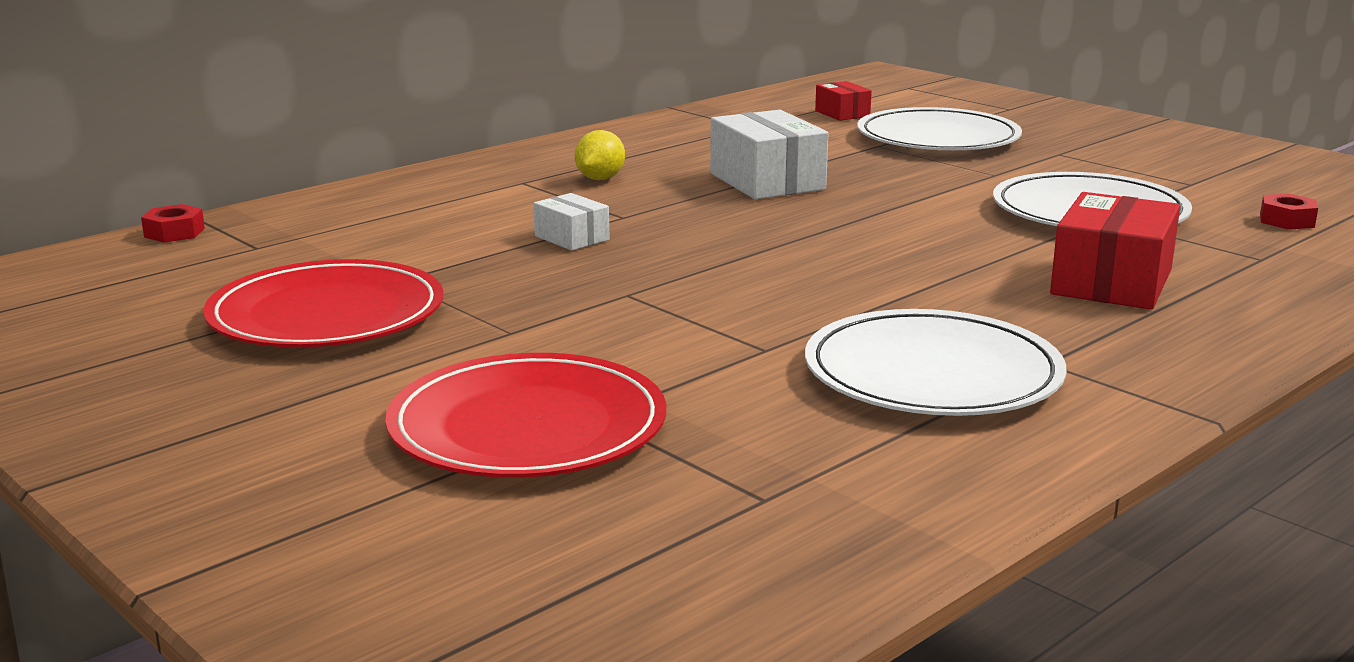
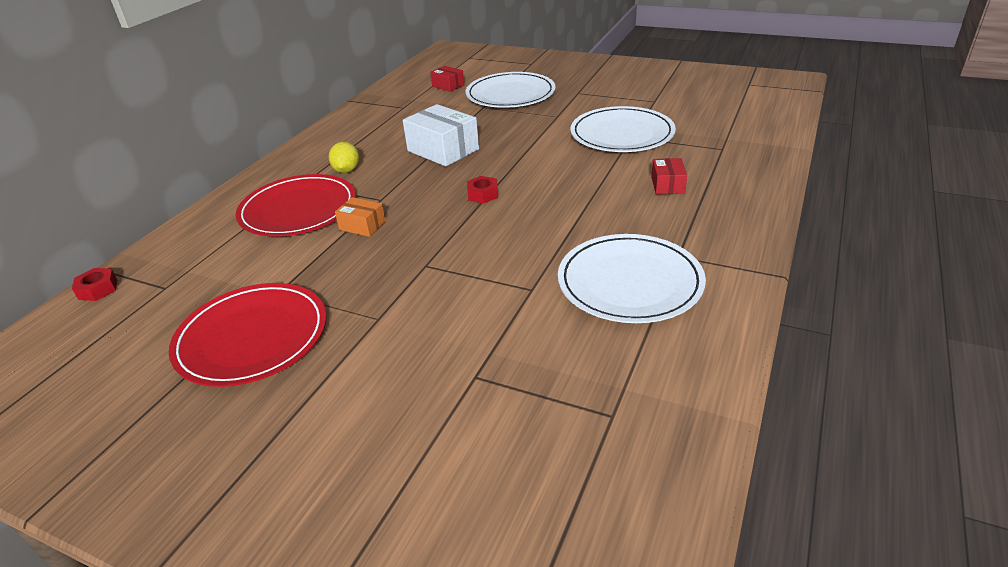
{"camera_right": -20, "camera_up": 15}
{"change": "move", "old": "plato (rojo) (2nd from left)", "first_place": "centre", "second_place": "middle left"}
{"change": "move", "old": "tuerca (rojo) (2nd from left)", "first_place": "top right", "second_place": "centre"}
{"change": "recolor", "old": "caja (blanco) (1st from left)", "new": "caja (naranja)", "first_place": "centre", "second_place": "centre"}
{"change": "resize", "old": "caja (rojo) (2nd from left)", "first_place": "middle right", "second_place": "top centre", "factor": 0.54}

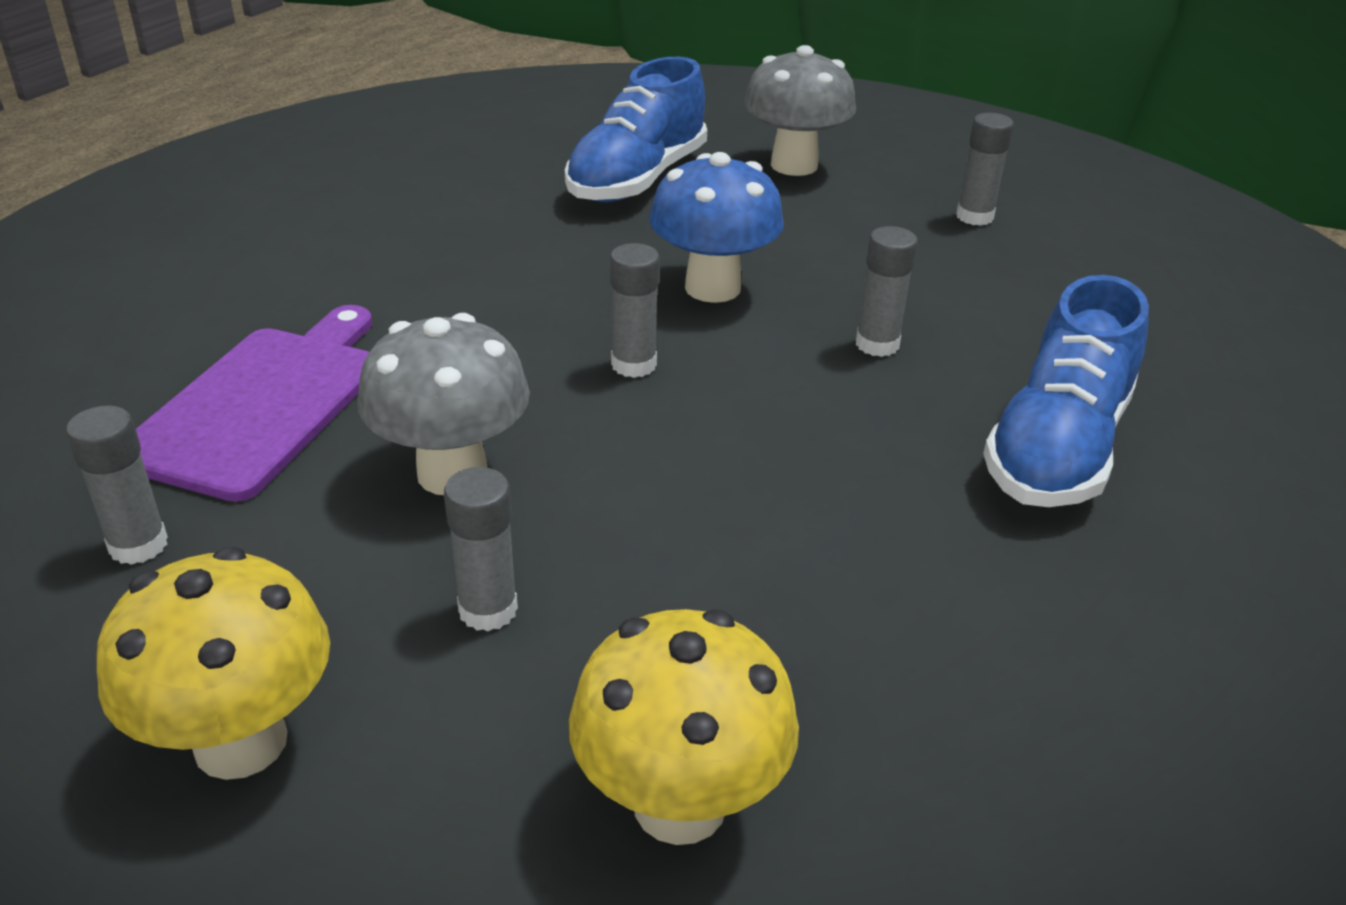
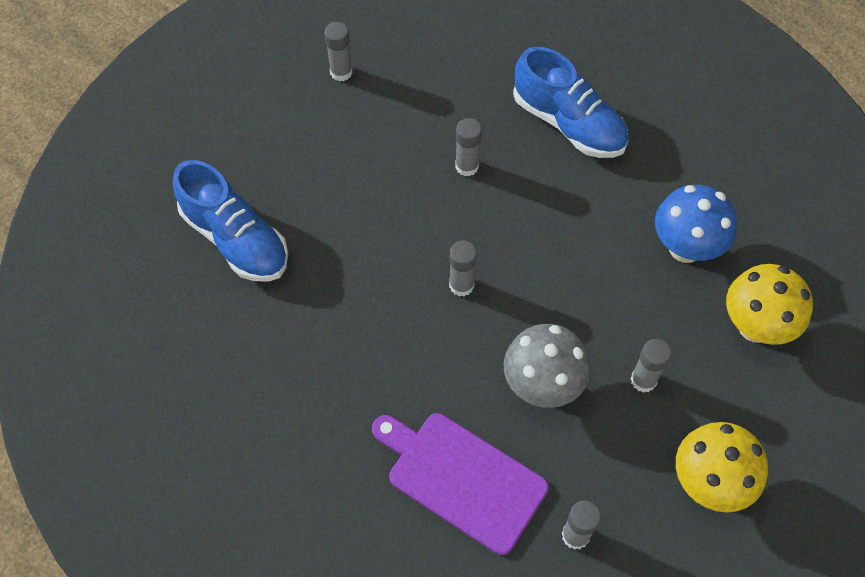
{"camera_right": -75, "camera_up": 25}
{"change": "delete", "old": "seta (gris) (2nd from left)", "first_place": "top centre"}
{"change": "move", "old": "seta (azul)", "first_place": "top centre", "second_place": "middle right"}

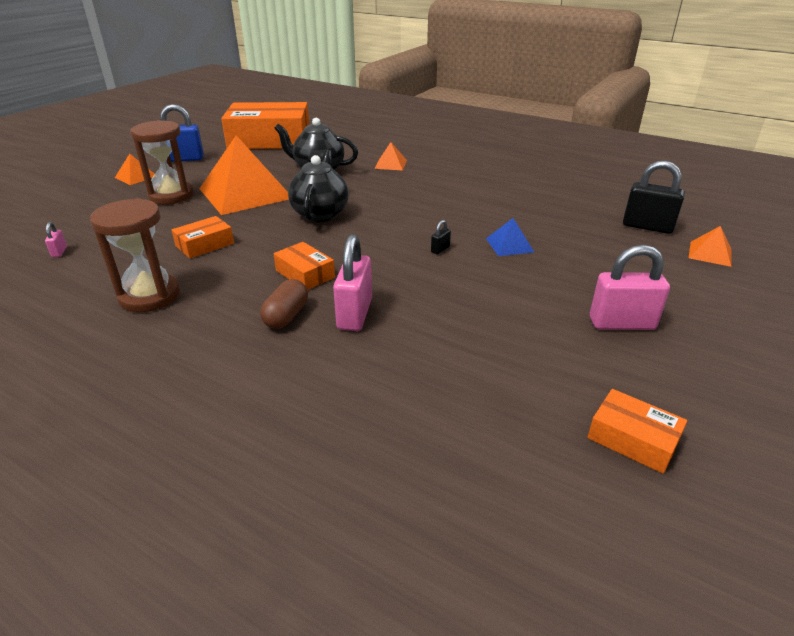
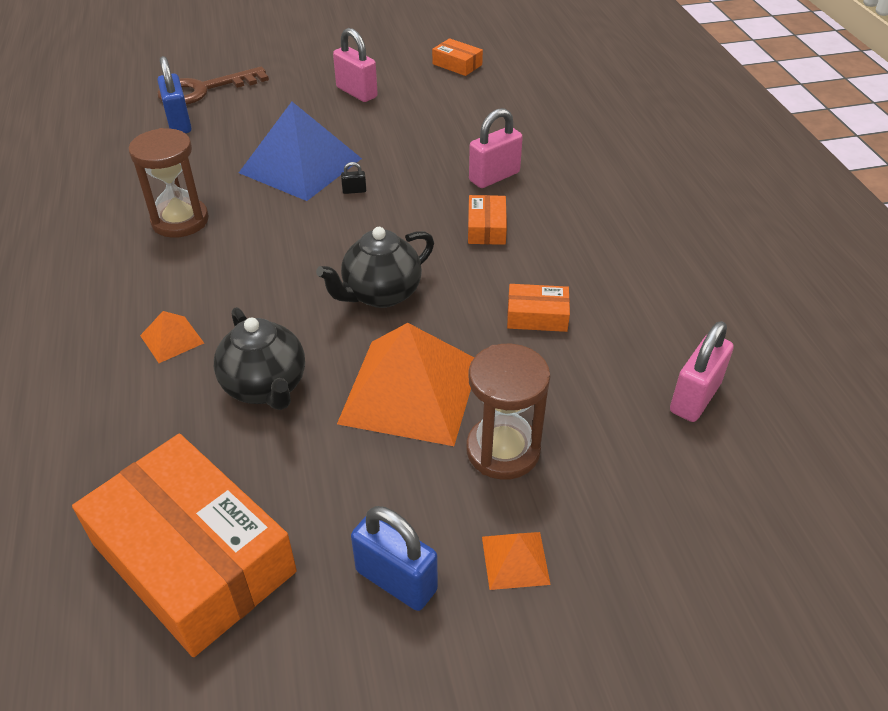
{"camera_right": -135, "camera_up": 10}
{"change": "delete", "old": "cápsula (marrón)", "first_place": "centre"}
{"change": "move", "old": "reloj de arena (marrón) (1st from left)", "first_place": "middle left", "second_place": "top left"}
{"change": "replace", "old": "pirámide (naranja) (4th from left)", "new": "llave (marrón)", "first_place": "middle right", "second_place": "top left"}
{"change": "recolor", "old": "candado (negro) (2nd from left)", "new": "candado (azul) (1st from left)", "first_place": "top right", "second_place": "top left"}
{"change": "rotate", "old": "caja (naranja) (4th from left in the first image)", "first_place": "bottom right", "second_place": "top centre", "degrees": -45}
{"change": "resize", "old": "candado (rosa) (1st from left in the first image)", "first_place": "middle left", "second_place": "middle right", "factor": 2.27}
{"change": "resize", "old": "pirámide (azul)", "first_place": "centre", "second_place": "top centre", "factor": 2.29}

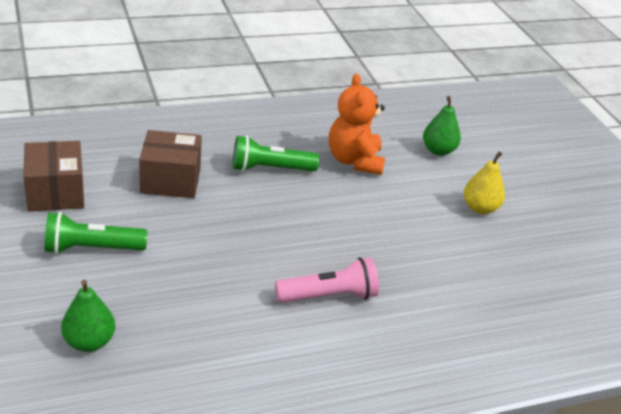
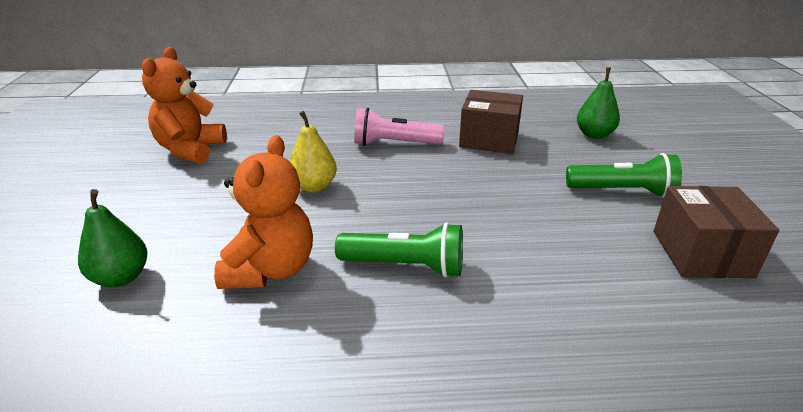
{"camera_right": -160, "camera_up": -5}
{"change": "insert", "new": "osito (naranja) (1st from left)", "second_place": "top left"}
{"change": "move", "old": "caja (marrón) (2nd from left in the first image)", "new": "caja (marrón) (1st from left)", "first_place": "middle left", "second_place": "top centre"}
{"change": "move", "old": "pera (amarillo)", "first_place": "middle right", "second_place": "centre"}

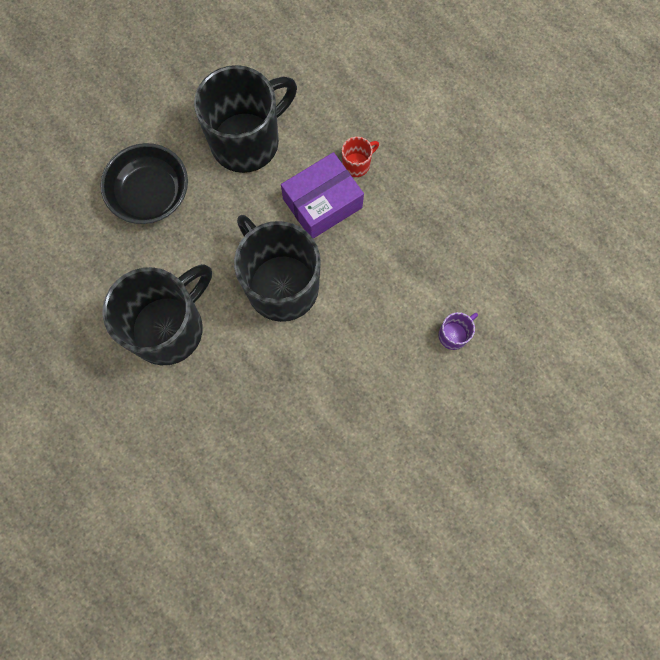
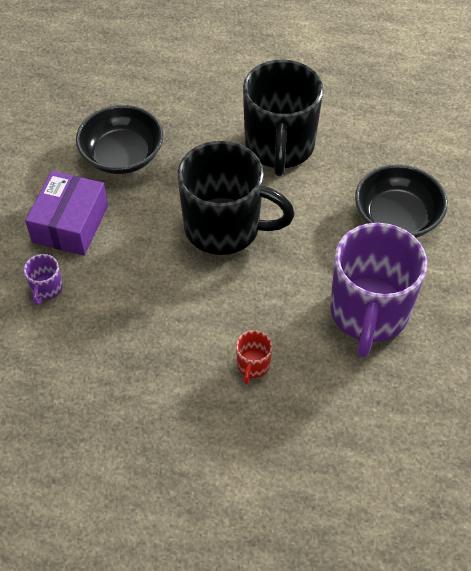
{"camera_right": 140, "camera_up": -20}
{"change": "insert", "new": "cuenco (negro) (1st from left)", "second_place": "top left"}
{"change": "move", "old": "caja (morado)", "first_place": "top centre", "second_place": "middle left"}
{"change": "recolor", "old": "taza (negro) (2nd from left)", "new": "taza (morado) (2nd from left)", "first_place": "top centre", "second_place": "middle right"}

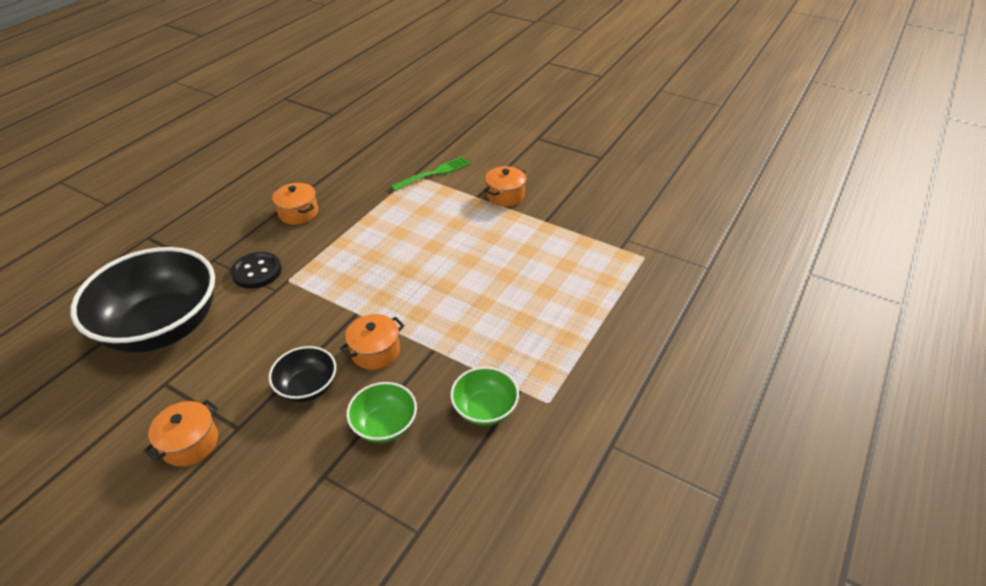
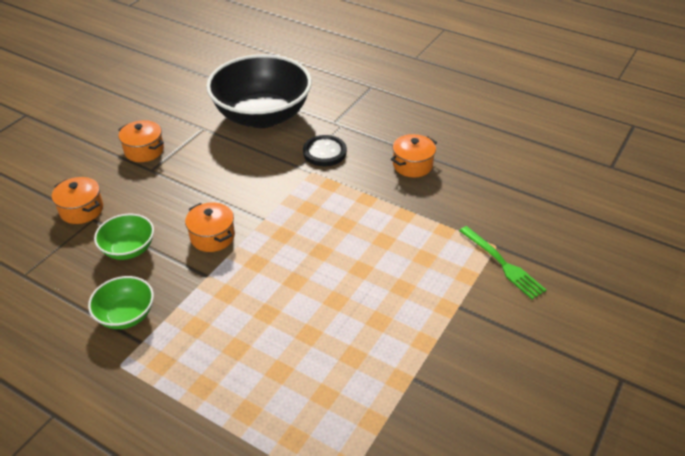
{"camera_right": 90, "camera_up": 0}
{"change": "delete", "old": "cuenco (negro) (2nd from left)", "first_place": "middle left"}
{"change": "move", "old": "olla (naranja) (4th from left in the first image)", "new": "olla (naranja) (1st from left)", "first_place": "top centre", "second_place": "middle left"}

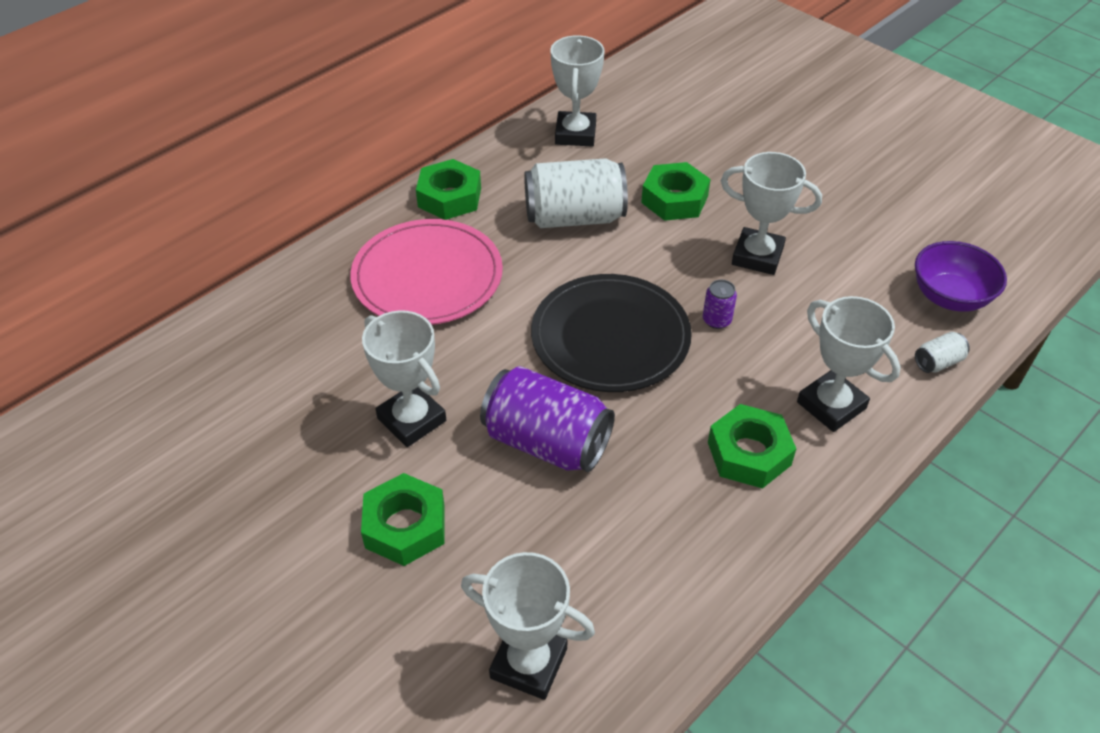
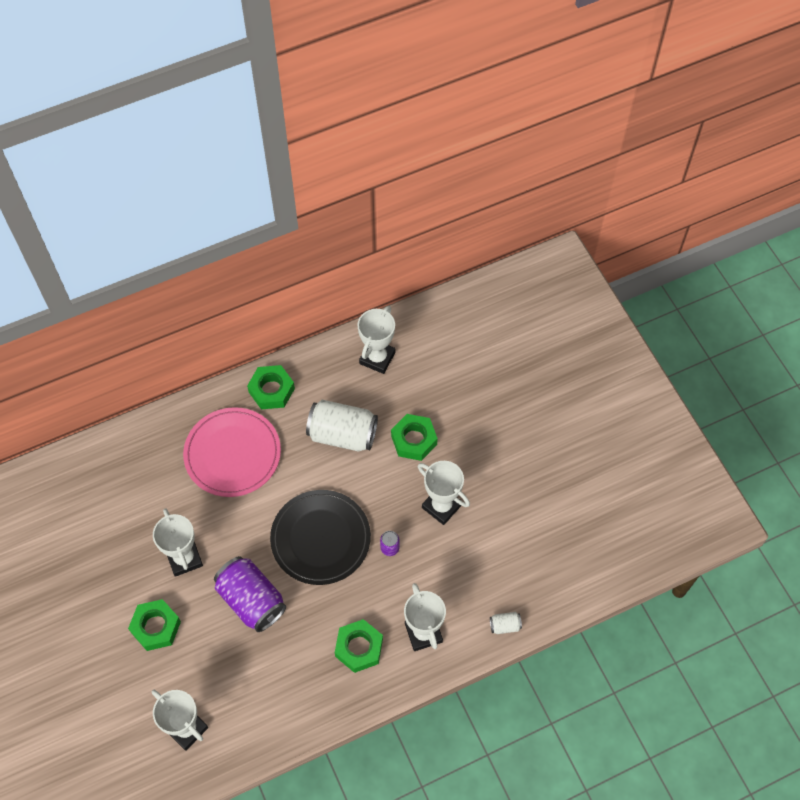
{"camera_right": 20, "camera_up": 15}
{"change": "delete", "old": "cuenco (morado)", "first_place": "middle right"}

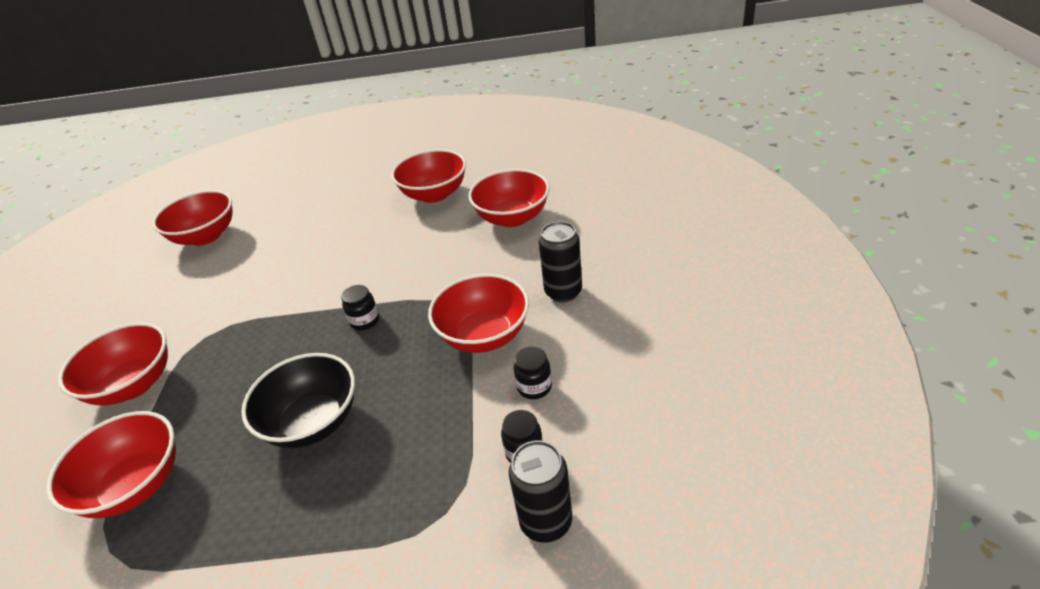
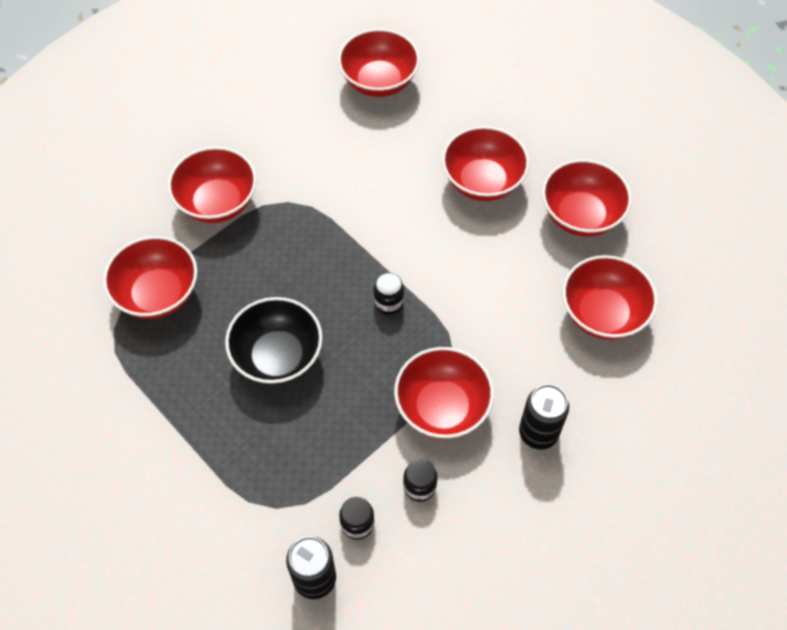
{"camera_right": 45, "camera_up": 20}
{"change": "insert", "new": "cuenco (rojo) (5th from left)", "second_place": "top centre"}

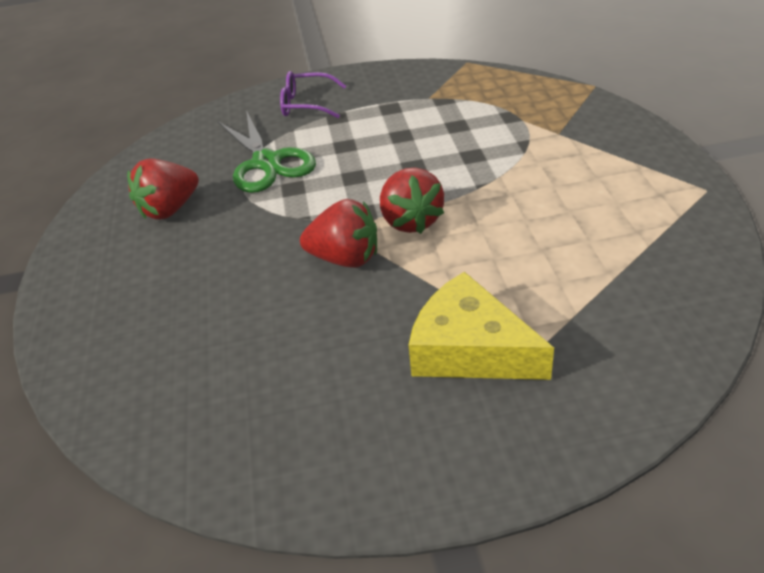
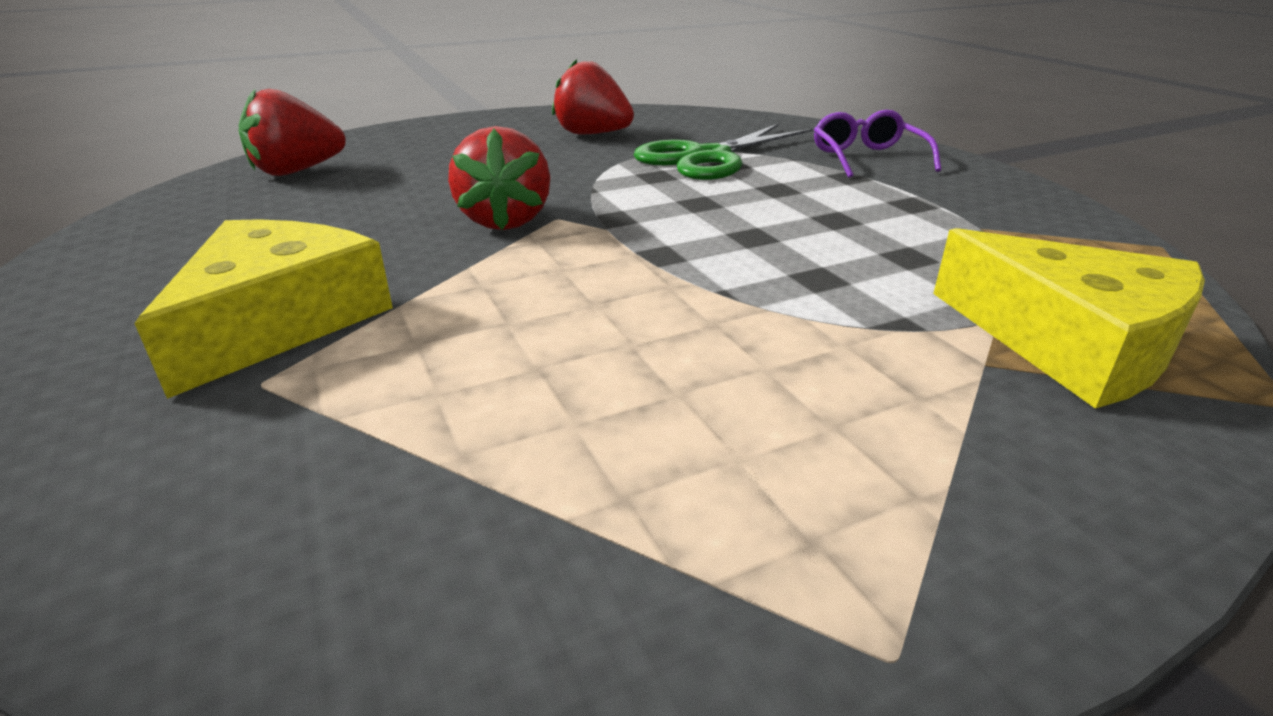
{"camera_right": 70, "camera_up": -10}
{"change": "insert", "new": "queso (amarillo) (2nd from left)", "second_place": "middle right"}
{"change": "move", "old": "fresa (rojo) (3rd from left in the first image)", "new": "fresa (rojo) (1st from left)", "first_place": "centre", "second_place": "top left"}

